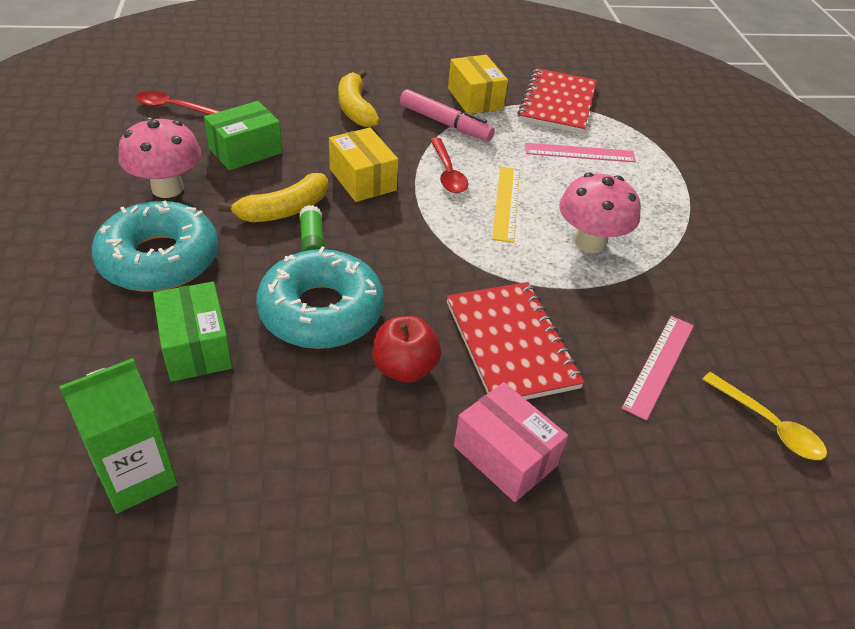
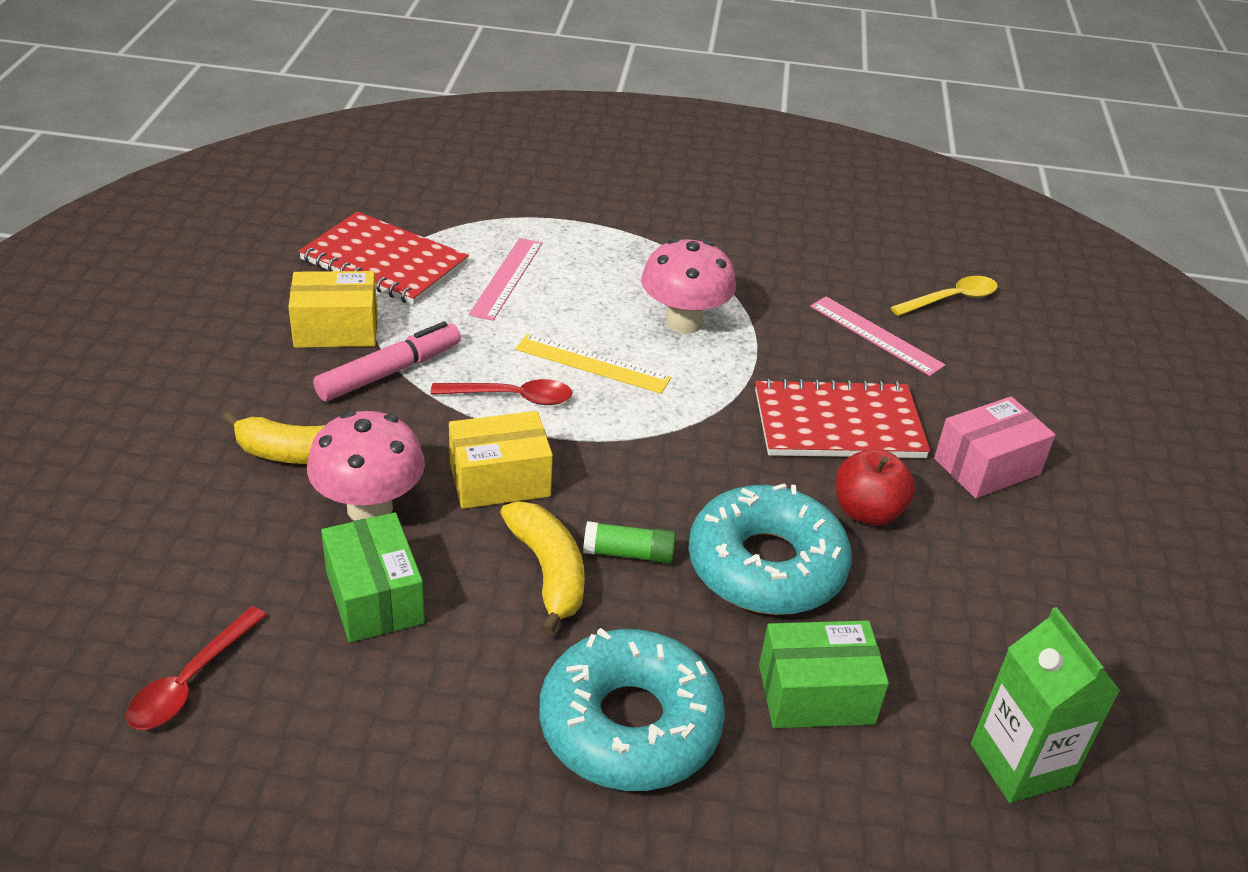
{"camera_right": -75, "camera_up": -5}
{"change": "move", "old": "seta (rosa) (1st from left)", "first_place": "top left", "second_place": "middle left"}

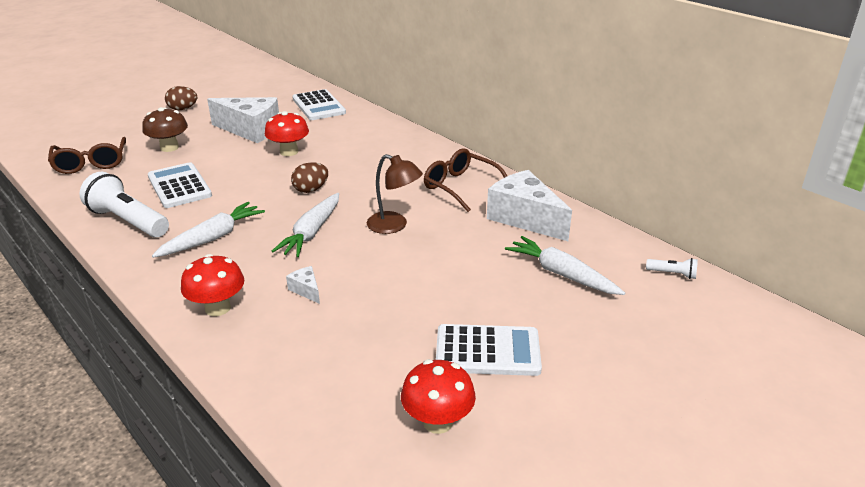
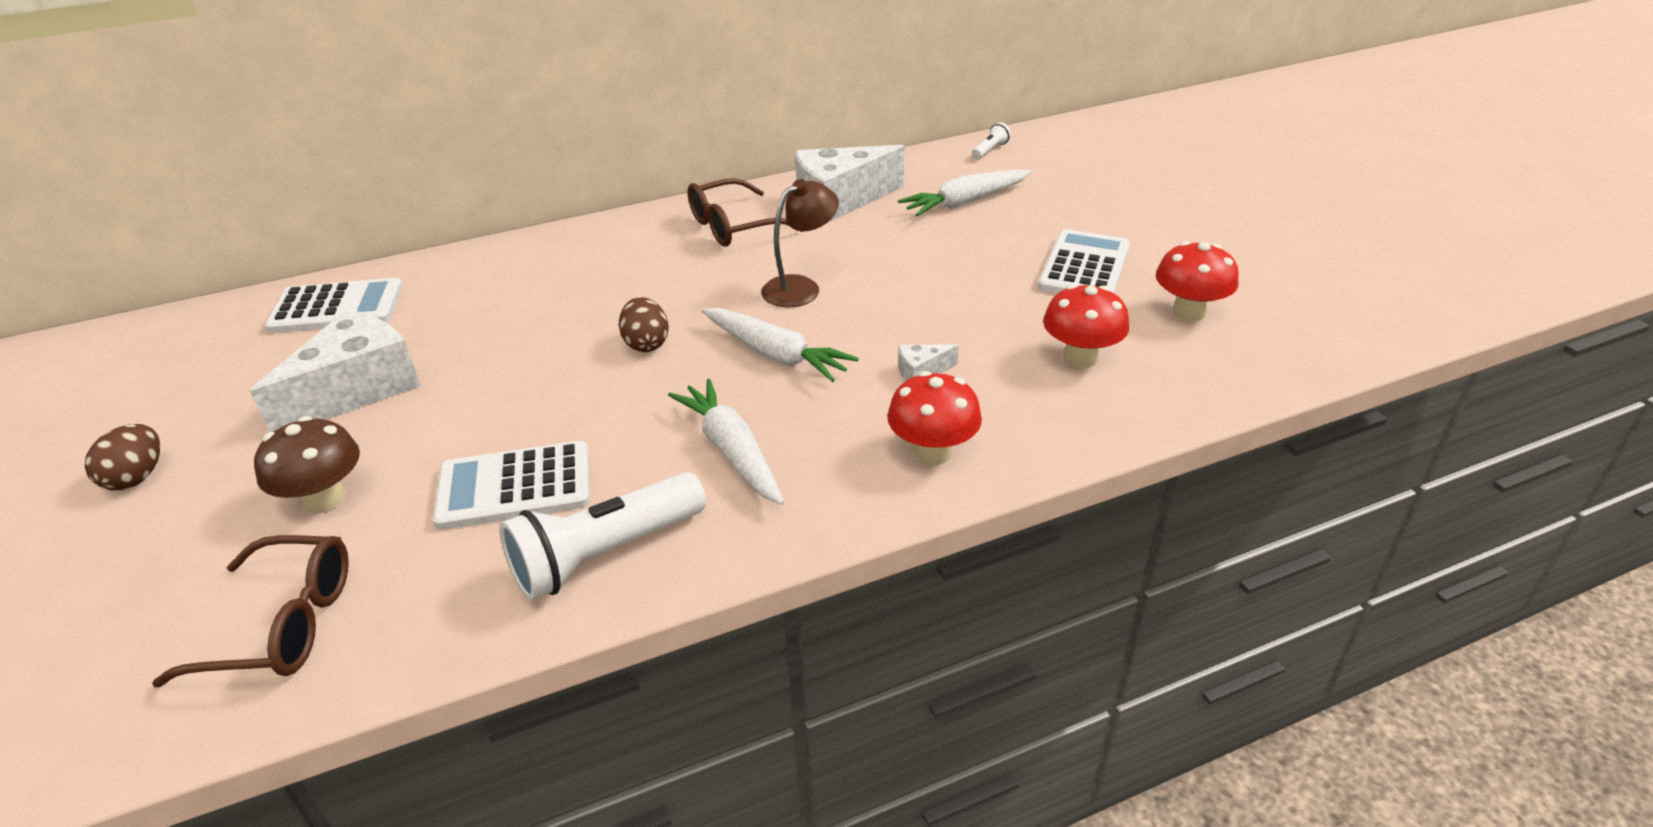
{"camera_right": -70, "camera_up": 5}
{"change": "move", "old": "seta (rojo) (2nd from left)", "first_place": "top left", "second_place": "centre"}

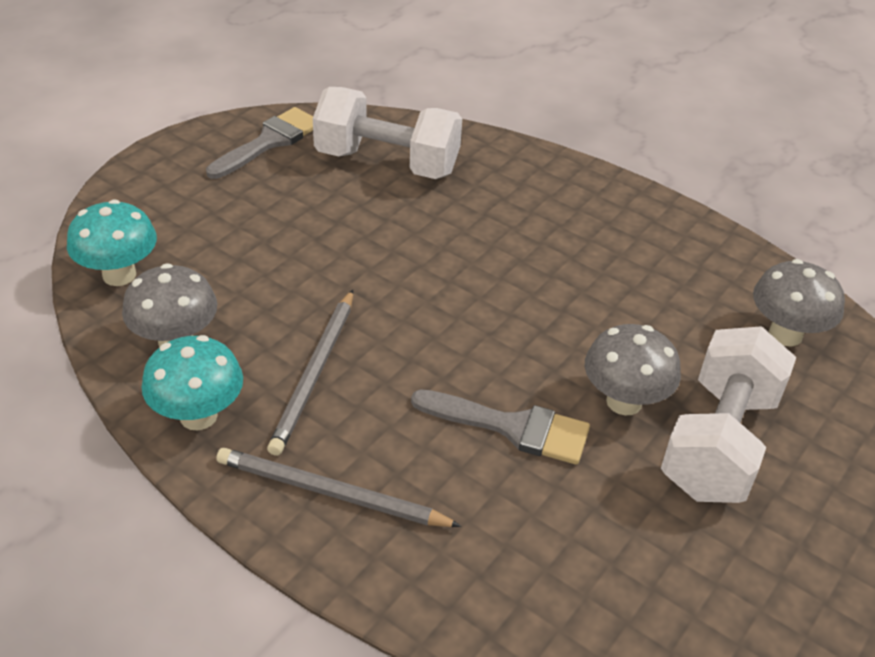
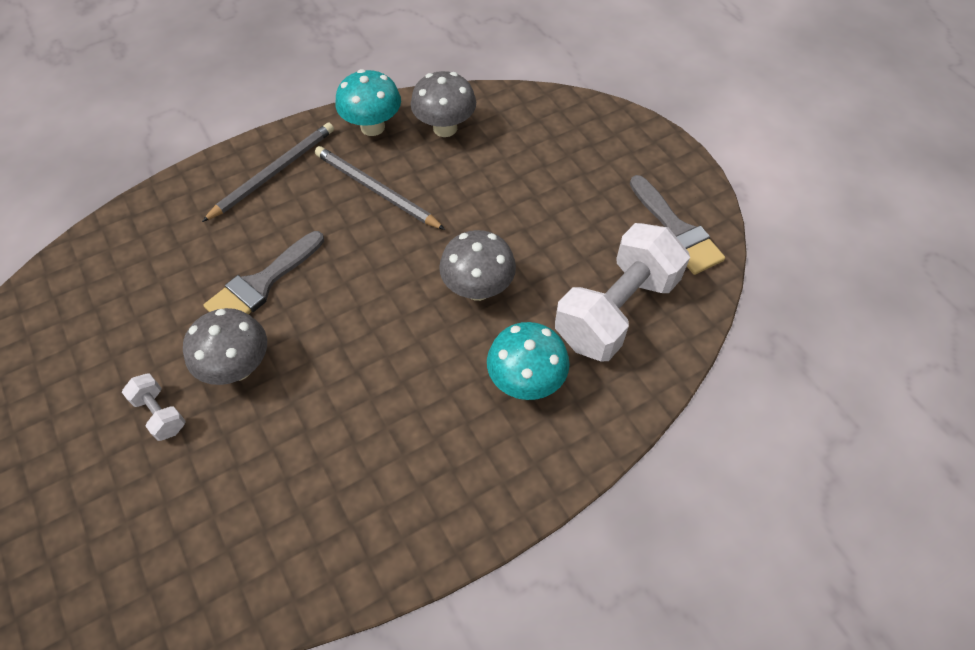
{"camera_right": 115, "camera_up": 15}
{"change": "move", "old": "seta (turquesa) (1st from left in the first image)", "new": "seta (turquesa) (2nd from left)", "first_place": "middle left", "second_place": "centre"}
{"change": "move", "old": "seta (gris) (3rd from left)", "first_place": "middle right", "second_place": "centre"}
{"change": "resize", "old": "mancuerna (blanco) (2nd from left in the first image)", "first_place": "middle right", "second_place": "middle left", "factor": 0.44}

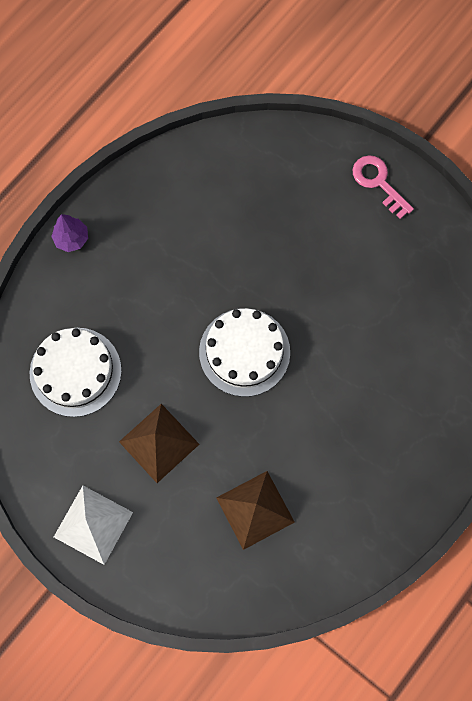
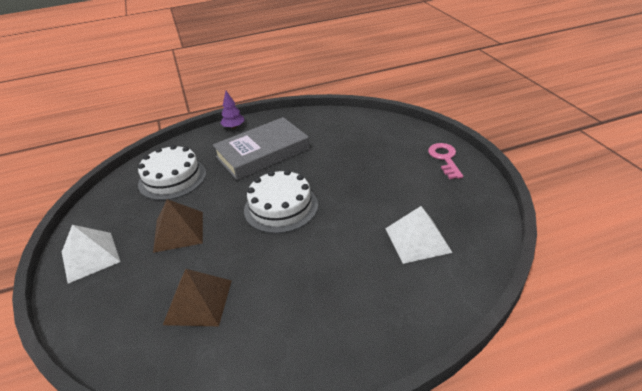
{"camera_right": 35, "camera_up": -35}
{"change": "insert", "new": "libro (gris)", "second_place": "centre"}
{"change": "insert", "new": "pirámide (blanco) (2nd from left)", "second_place": "centre"}

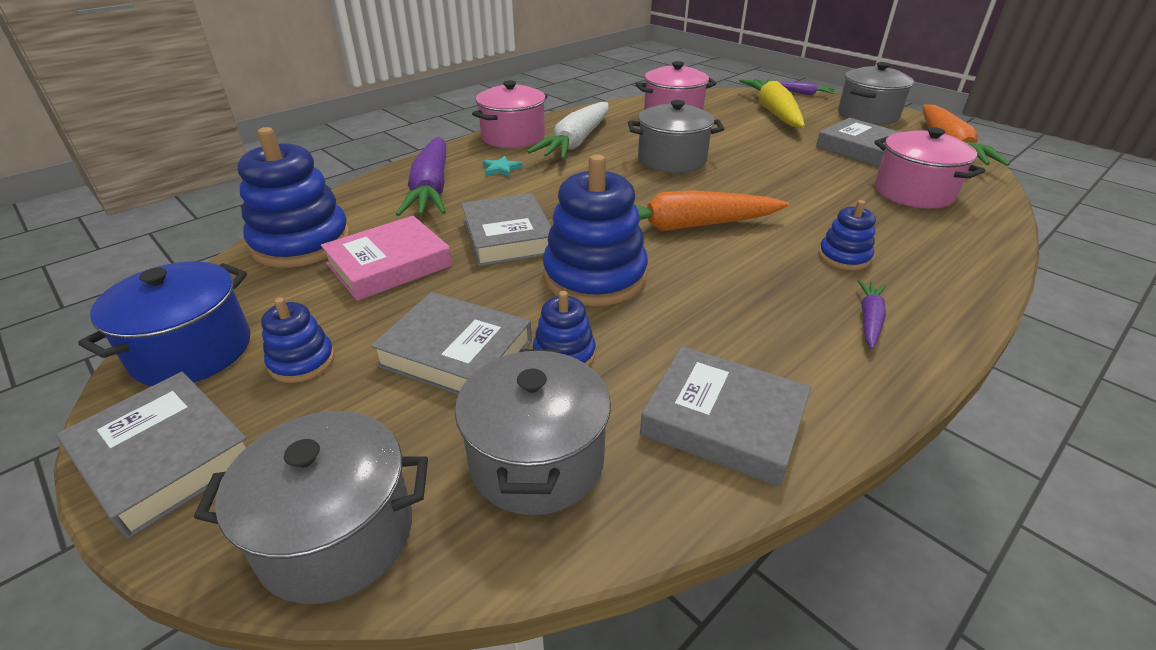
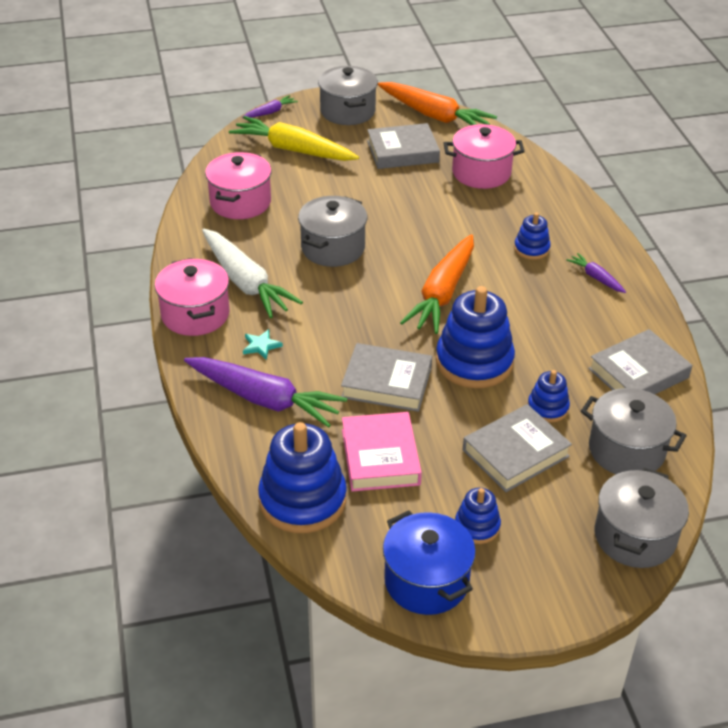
{"camera_right": -60, "camera_up": 5}
{"change": "delete", "old": "libro (gris) (1st from left)", "first_place": "bottom left"}

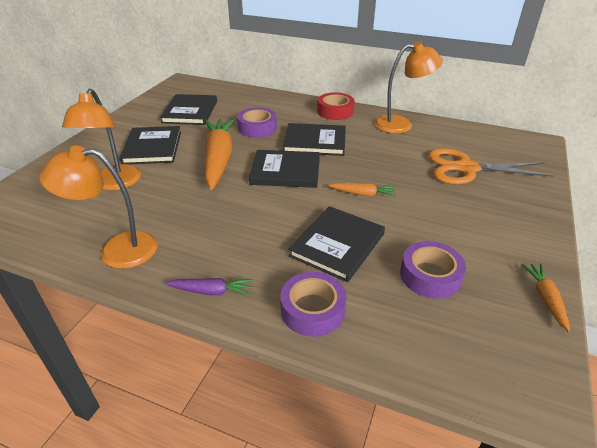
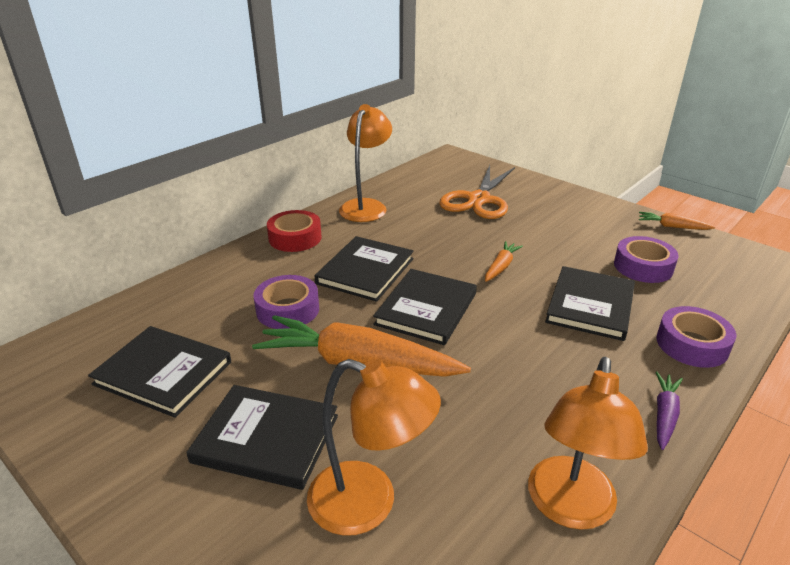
{"camera_right": -70, "camera_up": -5}
{"change": "rotate", "old": "libro (negro) (5th from left)", "first_place": "centre", "second_place": "middle right", "degrees": 60}

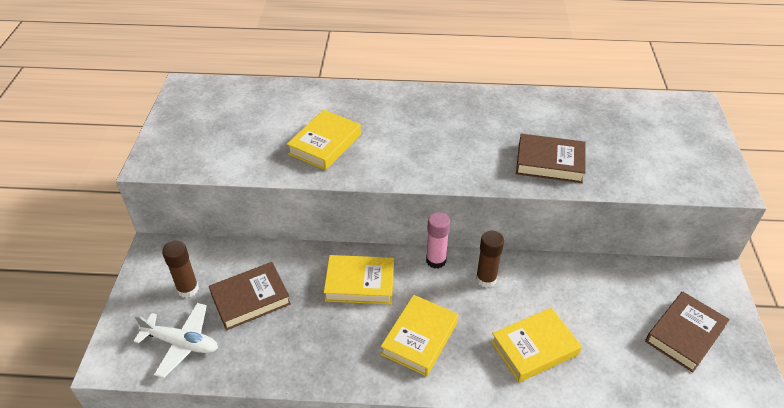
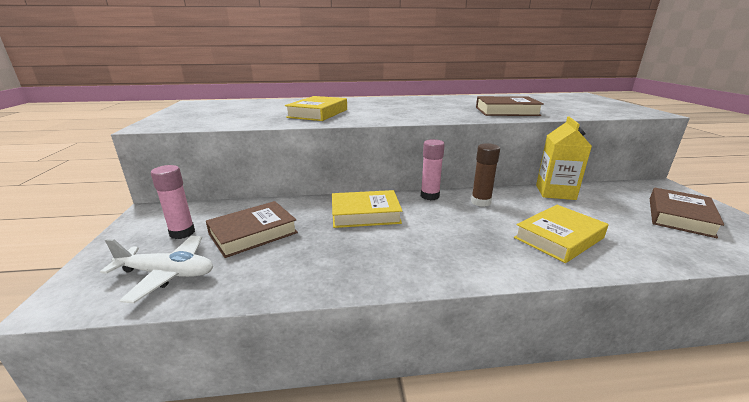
{"camera_right": -10, "camera_up": -20}
{"change": "delete", "old": "libro (amarillo) (3rd from left)", "first_place": "bottom centre"}
{"change": "insert", "new": "cartón de leche (amarillo)", "second_place": "middle right"}
{"change": "recolor", "old": "barra de pegamento (marrón) (1st from left)", "new": "barra de pegamento (rosa) (1st from left)", "first_place": "middle left", "second_place": "middle left"}

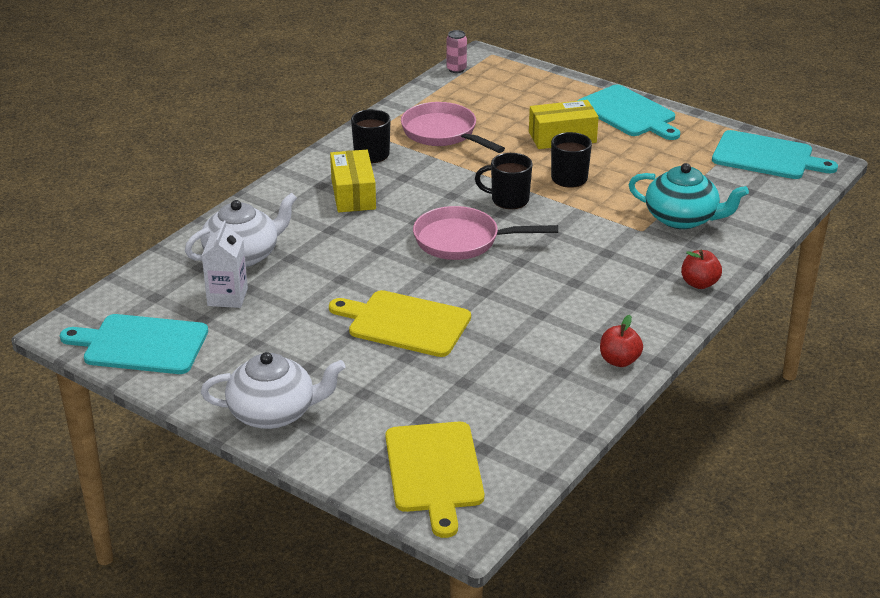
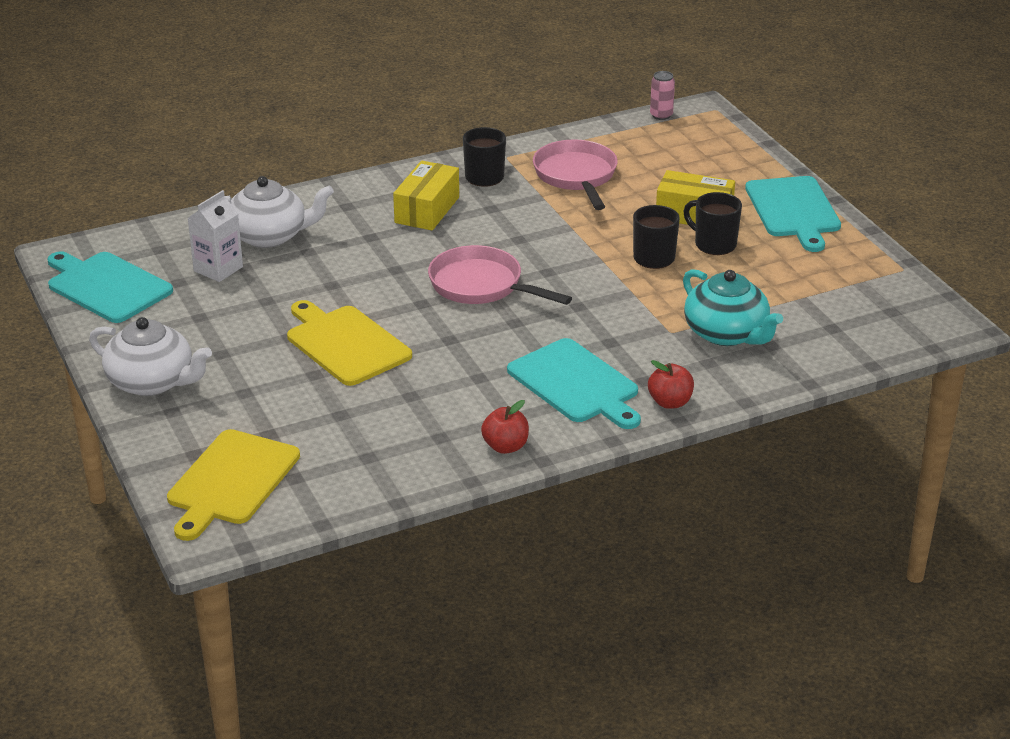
{"camera_right": 30, "camera_up": 0}
{"change": "move", "old": "taza (negro) (2nd from left in the first image)", "new": "taza (negro) (3rd from left)", "first_place": "top centre", "second_place": "top right"}
{"change": "move", "old": "tabla de cortar (turquesa) (3rd from left in the first image)", "new": "tabla de cortar (turquesa) (2nd from left)", "first_place": "top right", "second_place": "centre"}

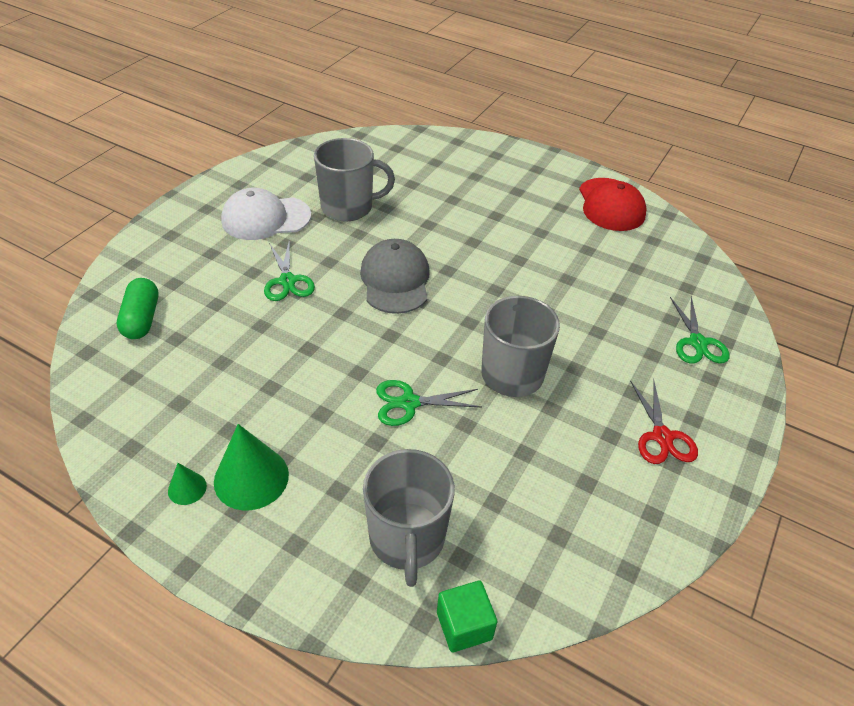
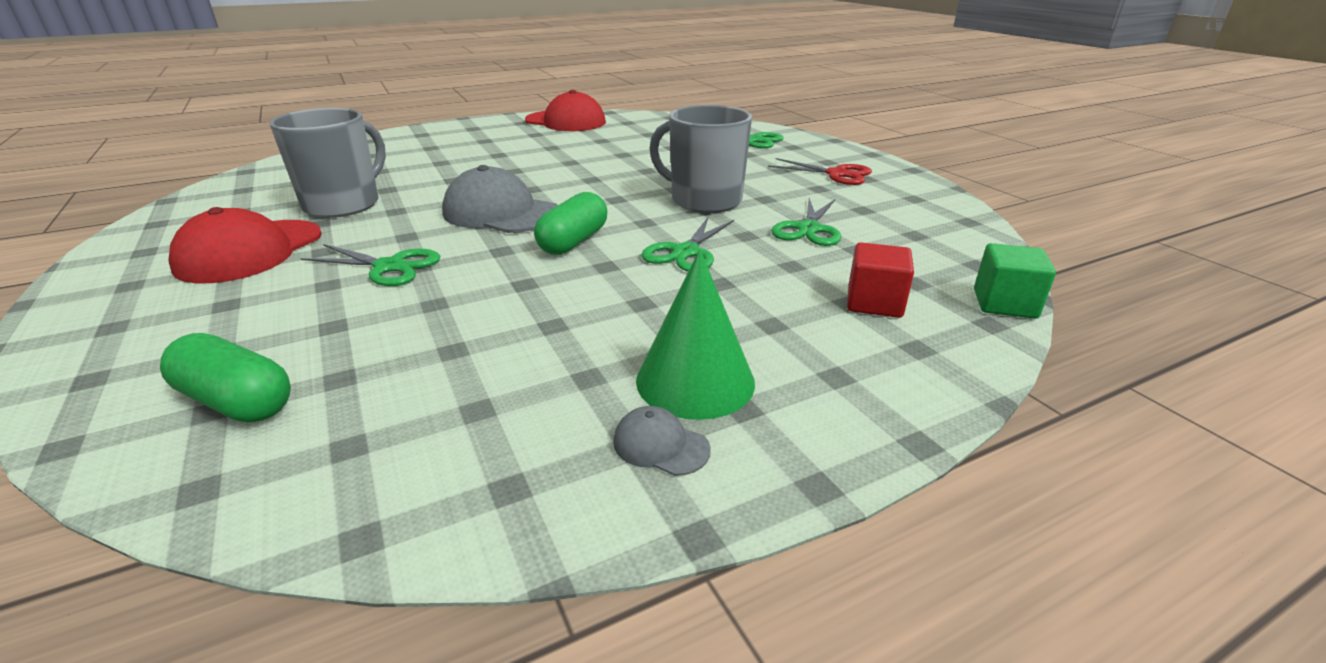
{"camera_right": -55, "camera_up": -15}
{"change": "insert", "new": "cápsula (verde) (2nd from left)", "second_place": "centre"}
{"change": "insert", "new": "tijeras (verde) (4th from left)", "second_place": "centre"}
{"change": "replace", "old": "cono (verde) (1st from left)", "new": "gorra (gris) (2nd from left)", "first_place": "bottom left", "second_place": "centre"}
{"change": "replace", "old": "taza (gris) (2nd from left)", "new": "cubo (rojo)", "first_place": "bottom centre", "second_place": "centre"}
{"change": "recolor", "old": "gorra (blanco)", "new": "gorra (rojo) (1st from left)", "first_place": "top left", "second_place": "middle left"}

